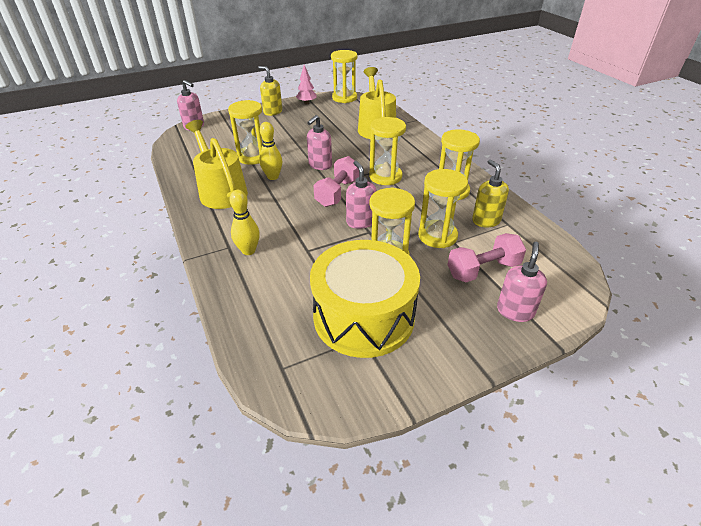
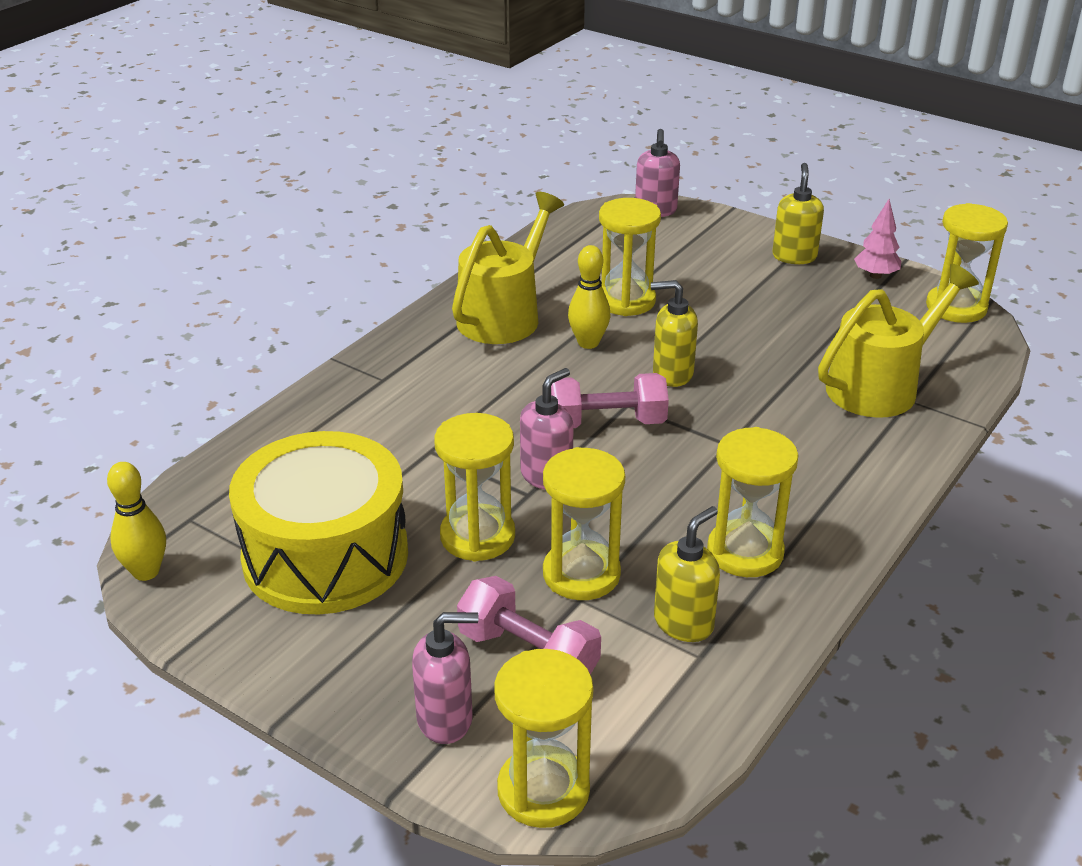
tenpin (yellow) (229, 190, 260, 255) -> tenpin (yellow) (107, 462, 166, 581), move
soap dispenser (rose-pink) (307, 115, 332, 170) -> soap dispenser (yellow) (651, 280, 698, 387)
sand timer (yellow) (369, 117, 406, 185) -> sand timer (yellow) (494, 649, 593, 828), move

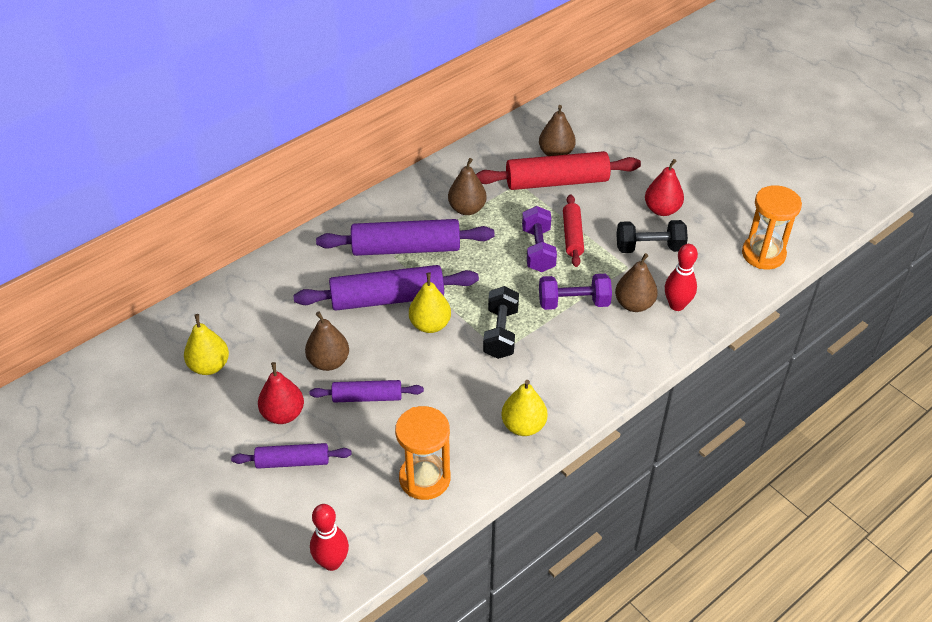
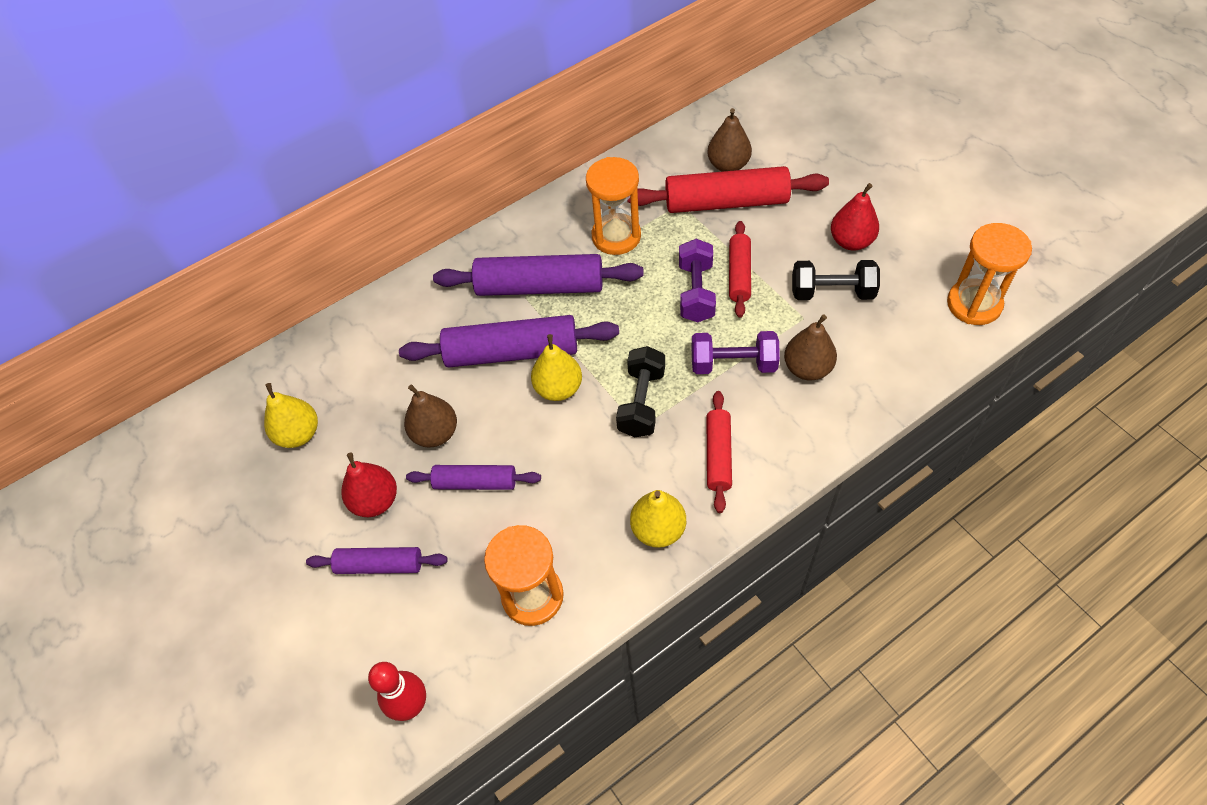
pear (russet) (448, 158, 487, 215) -> sand timer (orange) (586, 157, 641, 255)
tenpin (scarlet) (665, 244, 698, 311) -> none
none -> dough roller (scarlet) (706, 391, 732, 513)

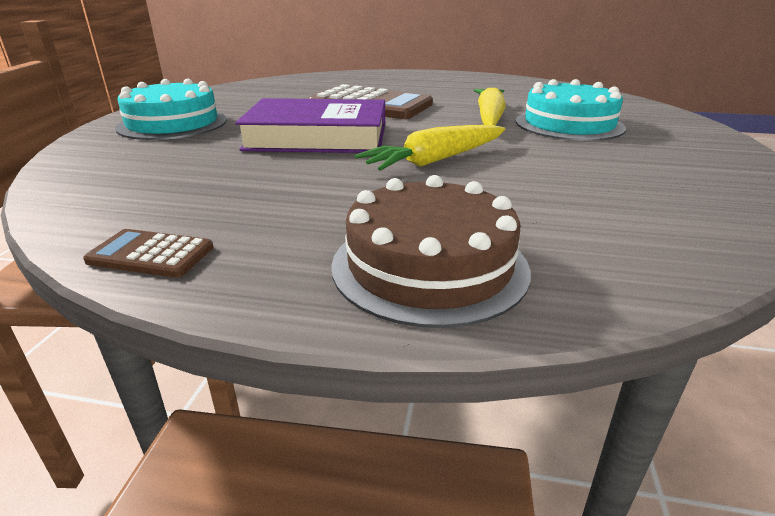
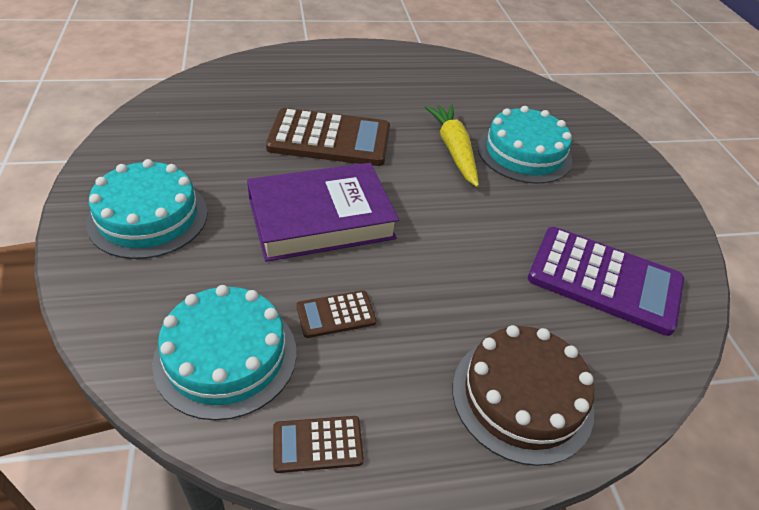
toy carrot (yellow) (354, 125, 505, 171) -> none
none -> layer cake (teal) (152, 285, 297, 420)
none -> pocket calculator (russet) (297, 290, 376, 338)
none -> pocket calculator (royal purple) (528, 227, 684, 336)

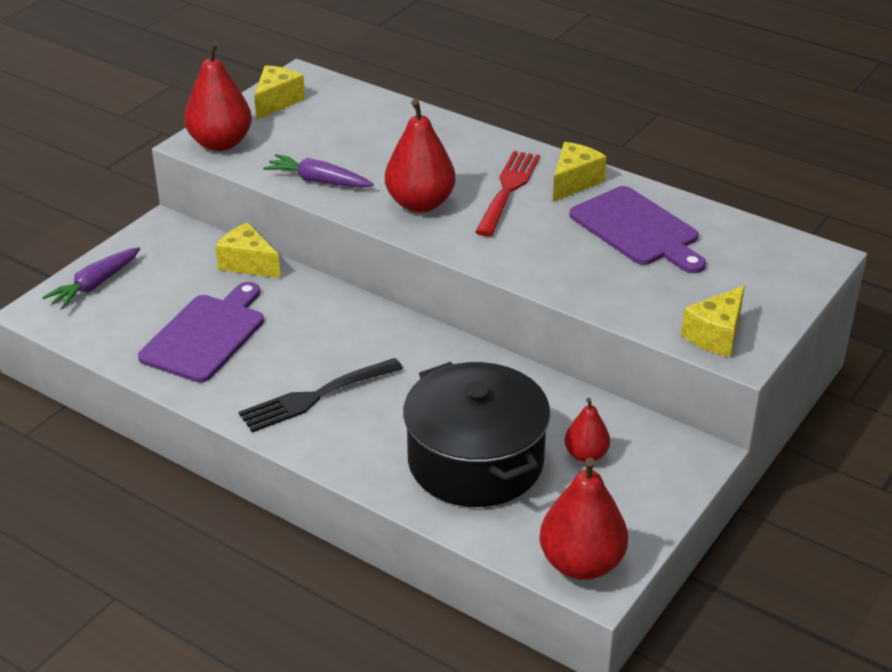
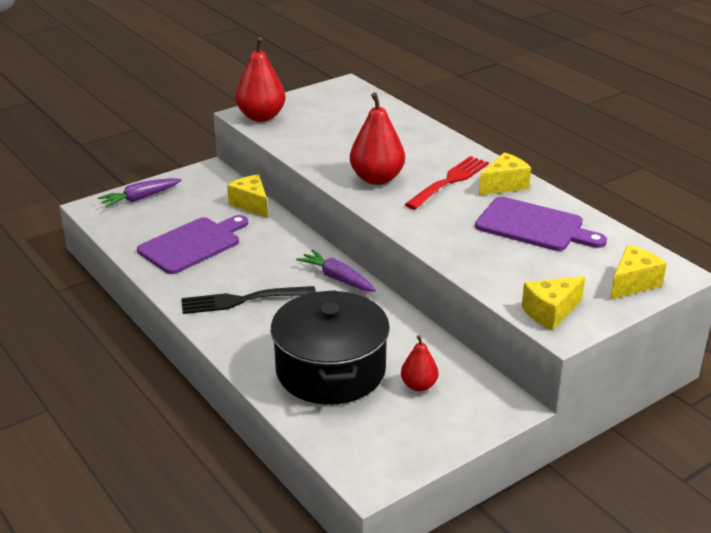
cheese wedge (yellow) (254, 65, 305, 120) -> cheese wedge (yellow) (610, 245, 667, 299), move
toy carrot (royal purple) (263, 154, 374, 188) -> toy carrot (royal purple) (296, 249, 376, 292), move
pear (scarlet) (539, 457, 628, 580) -> none
bread board (royal purple) (570, 186, 706, 273) -> bread board (royal purple) (475, 197, 607, 251), 45 degrees counterclockwise

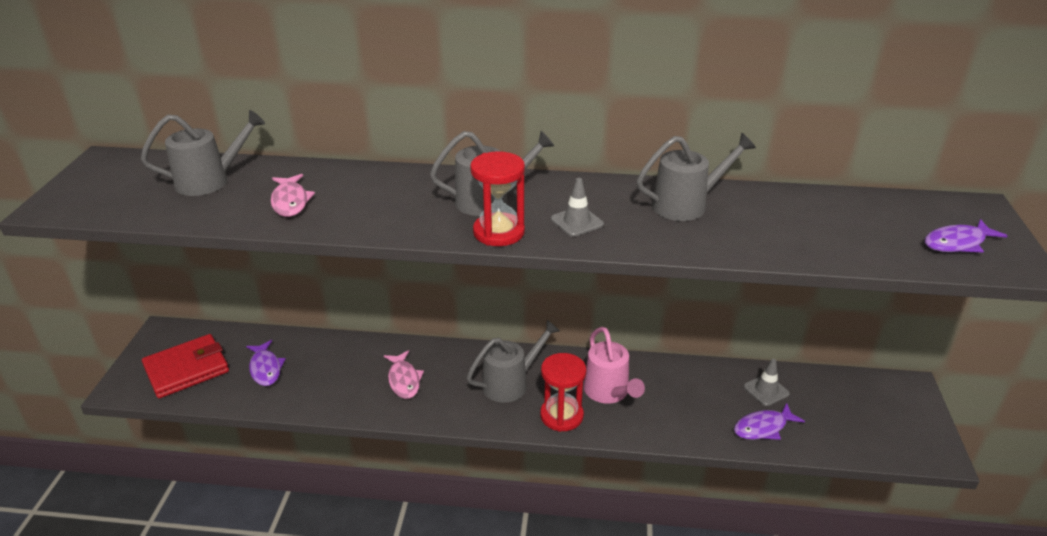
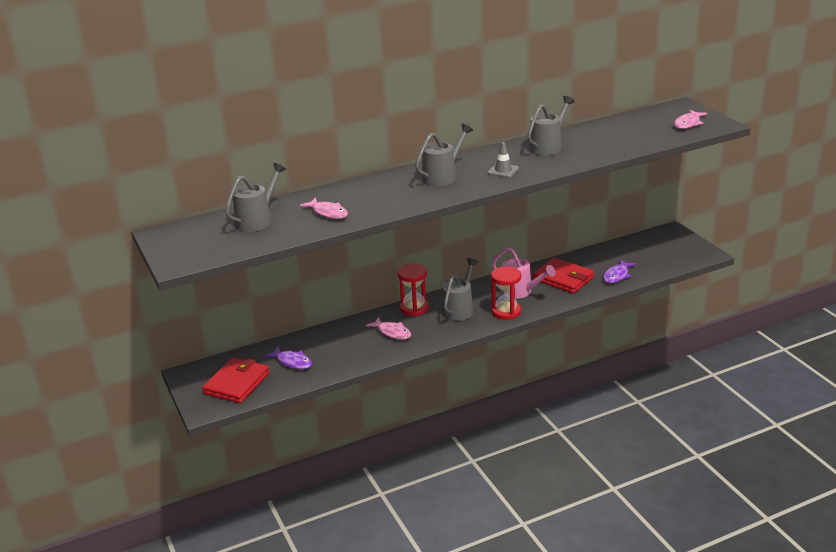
sand timer (scarlet) (470, 151, 525, 246) -> sand timer (scarlet) (397, 264, 429, 316), move
road cone (ash-grey) (744, 359, 790, 406) -> none
toy fish (royal purple) (924, 219, 1007, 253) -> toy fish (rose-pink) (674, 110, 707, 129)
none -> billfold (scarlet) (533, 258, 594, 293)

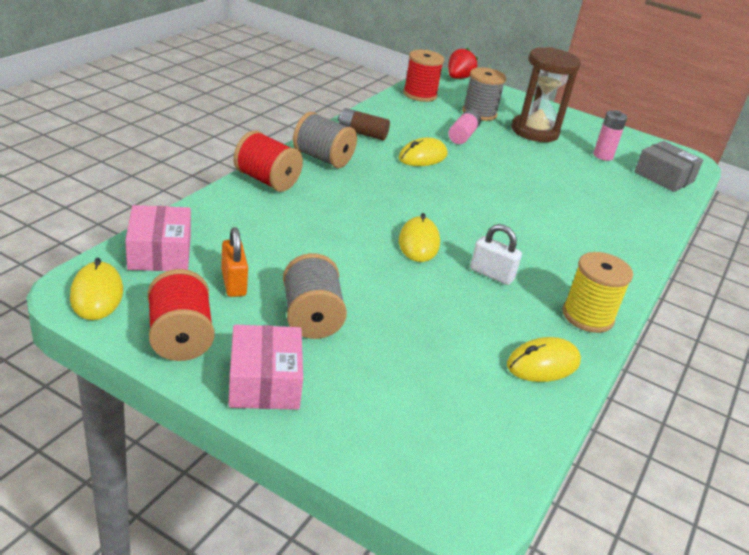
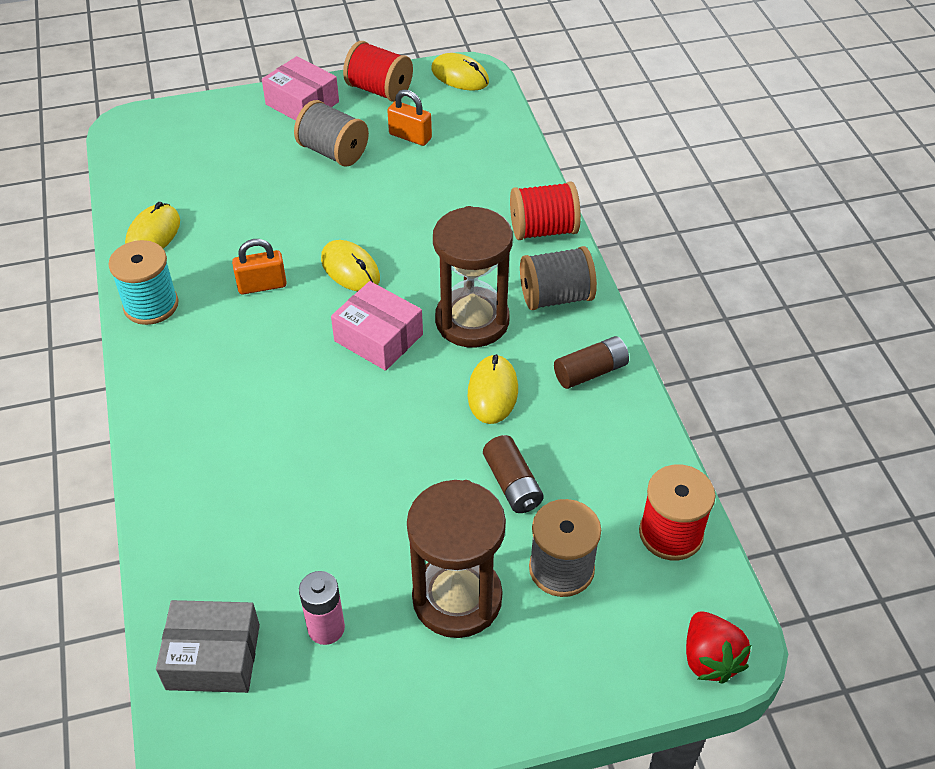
box (rose-pink) (125, 205, 191, 271) -> box (rose-pink) (331, 281, 423, 371), move
AA battery (rose-pink) (448, 109, 481, 144) -> AA battery (russet) (483, 435, 544, 513)
small lock (pure white) (470, 224, 522, 285) -> small lock (orange) (232, 239, 287, 294)
spool (yellow) (563, 252, 633, 333) -> spool (teal) (109, 240, 178, 325)
none -> sand timer (russet) (433, 206, 513, 348)

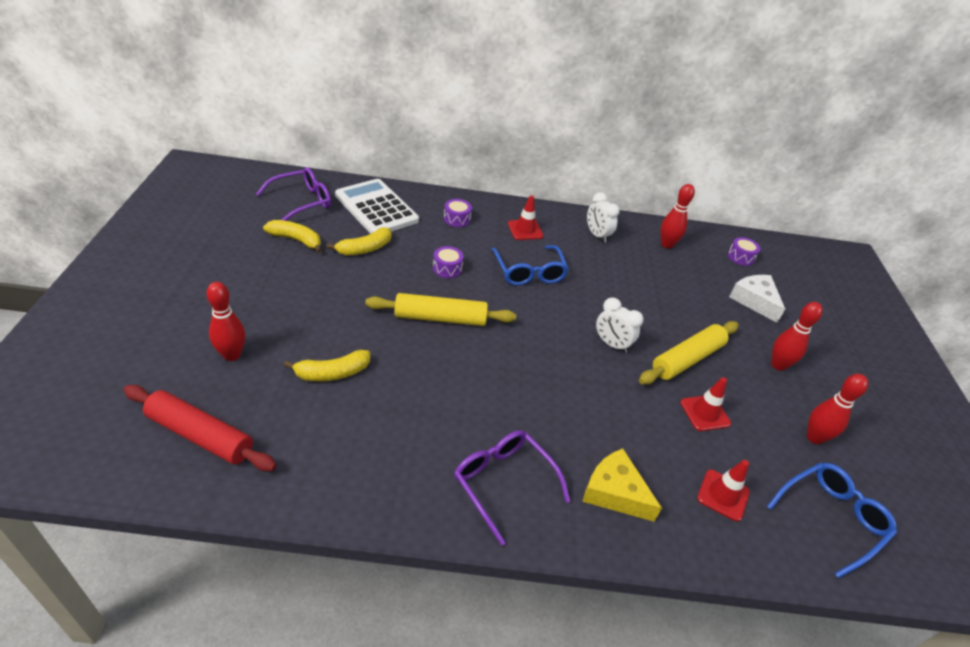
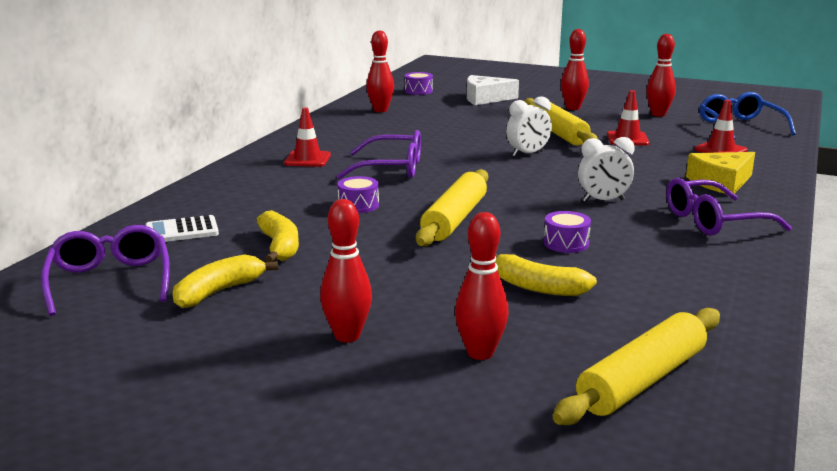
dough roller (scarlet) (124, 385, 277, 471) -> dough roller (yellow) (553, 308, 720, 425)
banana (yellow) (284, 350, 370, 381) -> banana (yellow) (495, 253, 597, 296), 120 degrees clockwise
pocket calculator (pure white) (335, 179, 419, 234) -> pocket calculator (pure white) (145, 215, 219, 242), x0.52
drum (royal purple) (444, 199, 472, 227) -> drum (royal purple) (544, 211, 591, 253), move
eyeglasses (cobalt) (491, 245, 569, 285) -> eyeglasses (royal purple) (336, 130, 421, 179)
bedside clock (pure white) (587, 192, 620, 243) -> bedside clock (pure white) (578, 137, 635, 202), move
none -> tenpin (scarlet) (320, 199, 372, 342)

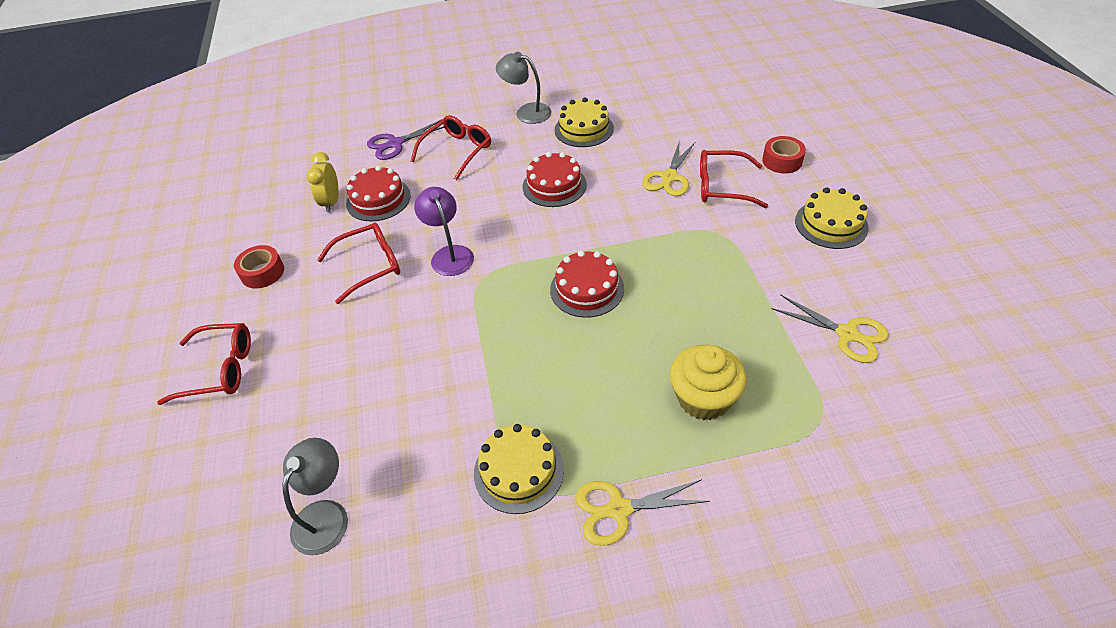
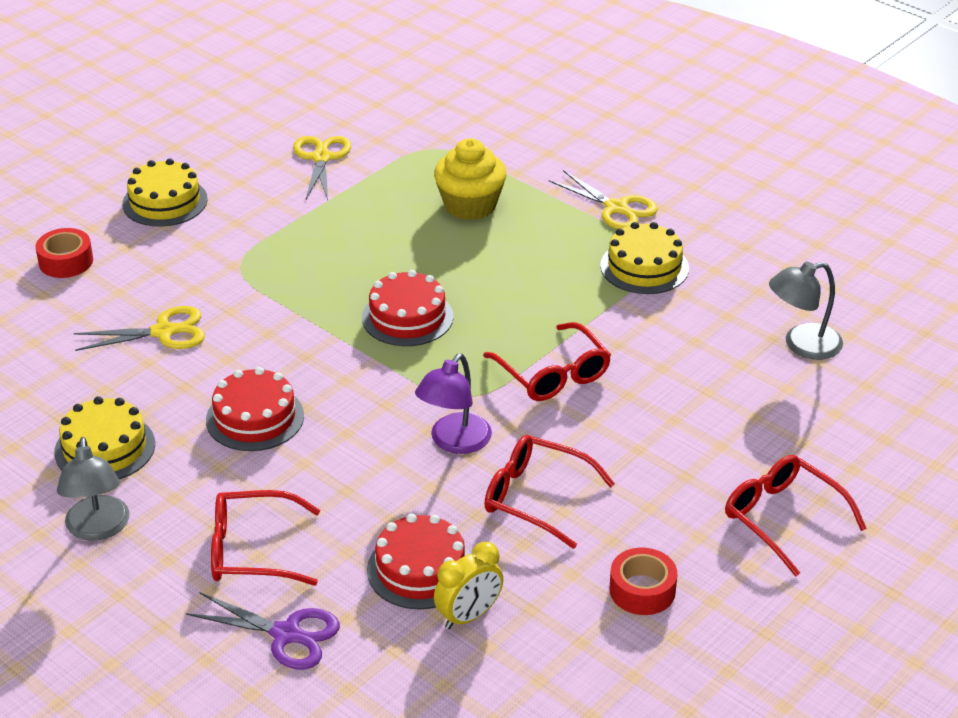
eyeglasses (scarlet) (700, 150, 768, 208) -> eyeglasses (scarlet) (483, 322, 611, 401), move

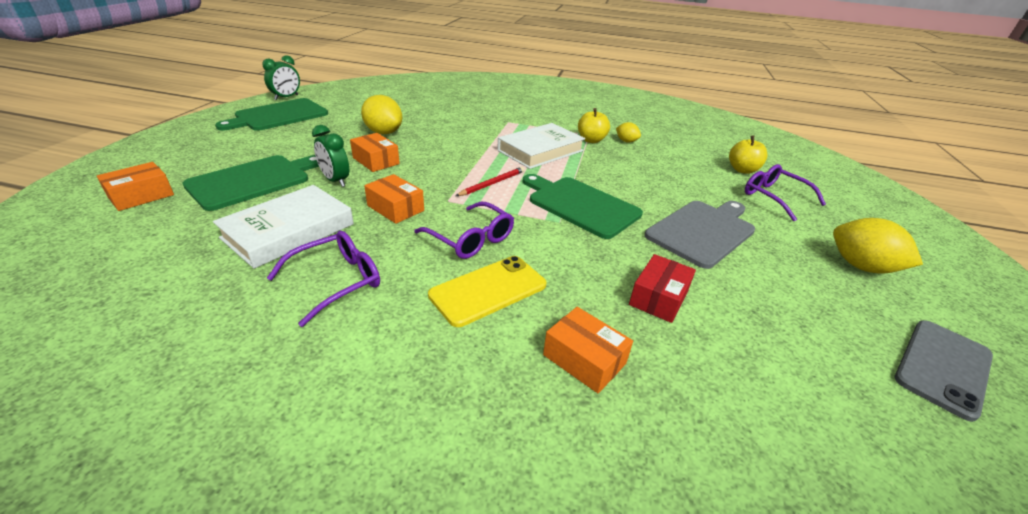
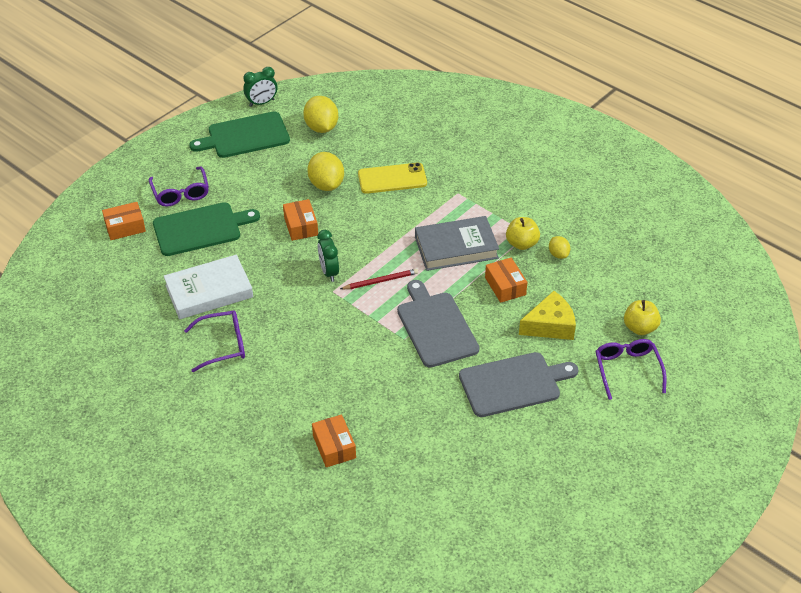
bedside clock (green) (312, 125, 349, 187) -> bedside clock (green) (318, 230, 339, 282), move
box (orange) (364, 174, 424, 224) -> box (orange) (485, 258, 527, 303), move
eyeglasses (royal purple) (414, 202, 514, 259) -> eyeglasses (royal purple) (149, 166, 209, 207), move
mobile phone (yellow) (428, 256, 546, 327) -> mobile phone (yellow) (358, 163, 427, 194), move
hardcover (pure white) (497, 123, 585, 169) -> hardcover (ash-grey) (415, 216, 499, 271)
bread board (green) (523, 174, 643, 239) -> bread board (ash-grey) (397, 280, 479, 368)
box (scarlet) (629, 254, 696, 323) -> none
lemon (yellow) (833, 218, 923, 274) -> lemon (yellow) (303, 96, 338, 133), move
mobile phone (ash-grey) (895, 320, 993, 422) -> none
none -> cheese wedge (yellow) (519, 291, 576, 340)

